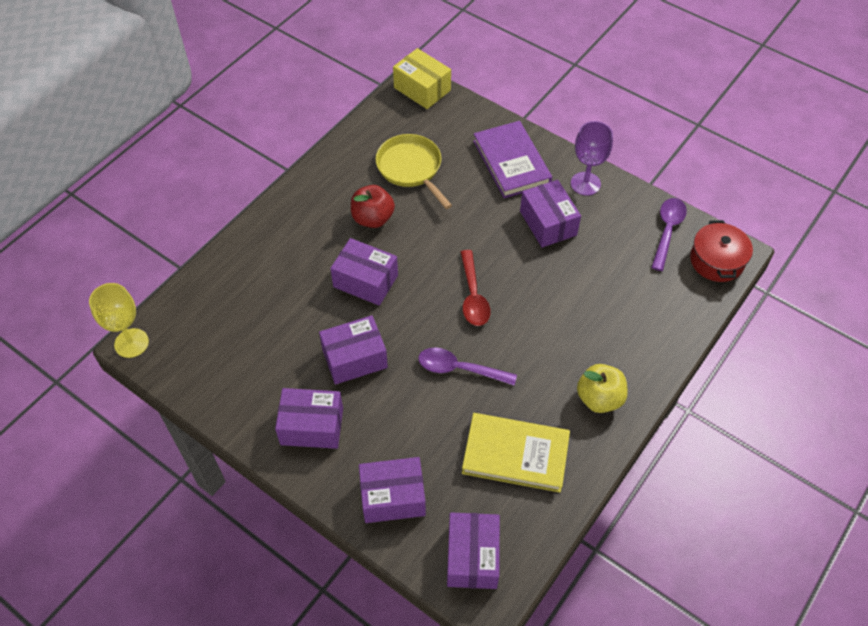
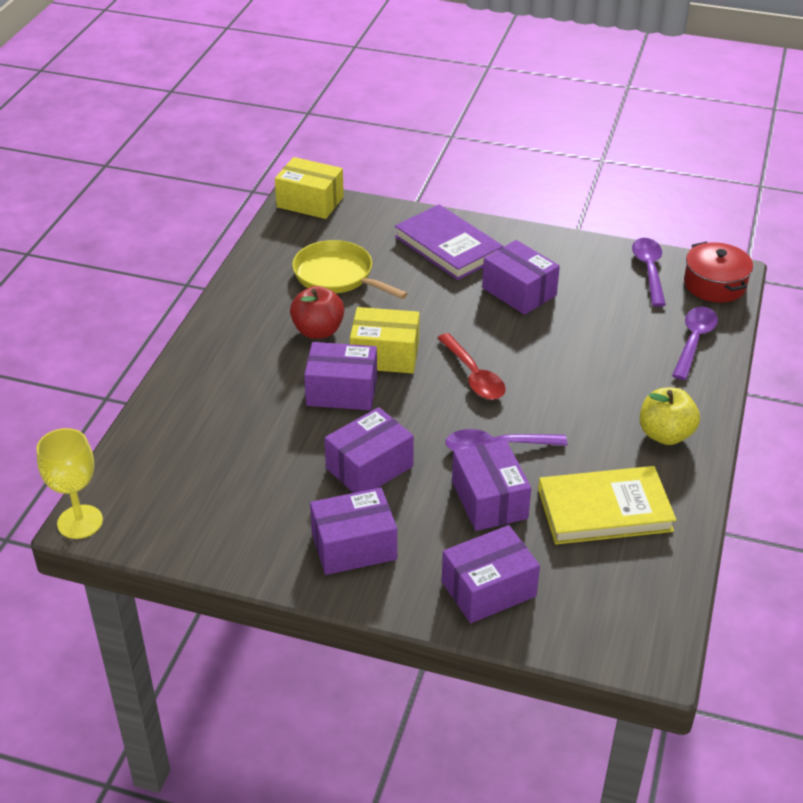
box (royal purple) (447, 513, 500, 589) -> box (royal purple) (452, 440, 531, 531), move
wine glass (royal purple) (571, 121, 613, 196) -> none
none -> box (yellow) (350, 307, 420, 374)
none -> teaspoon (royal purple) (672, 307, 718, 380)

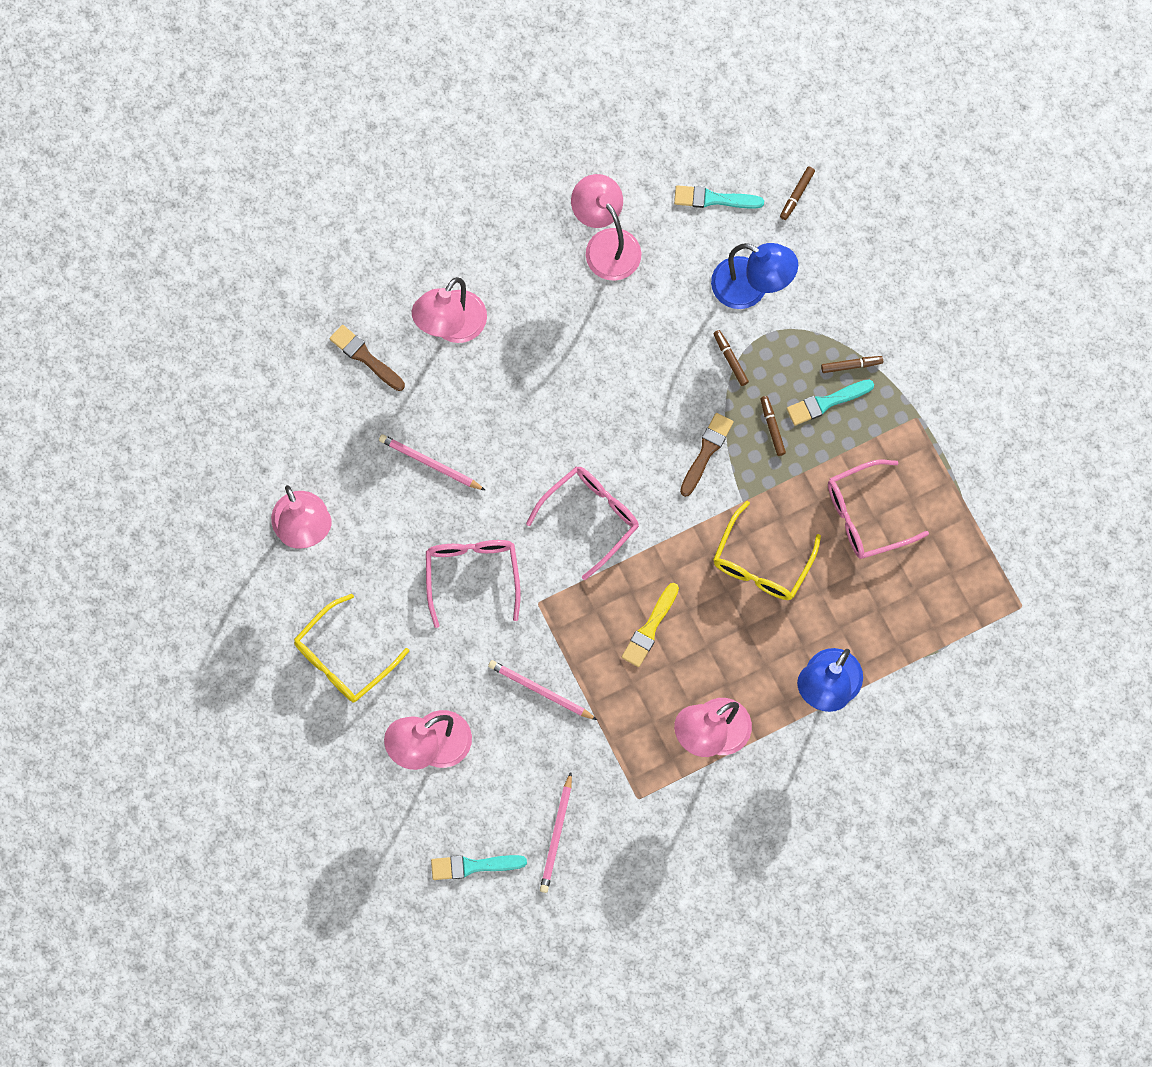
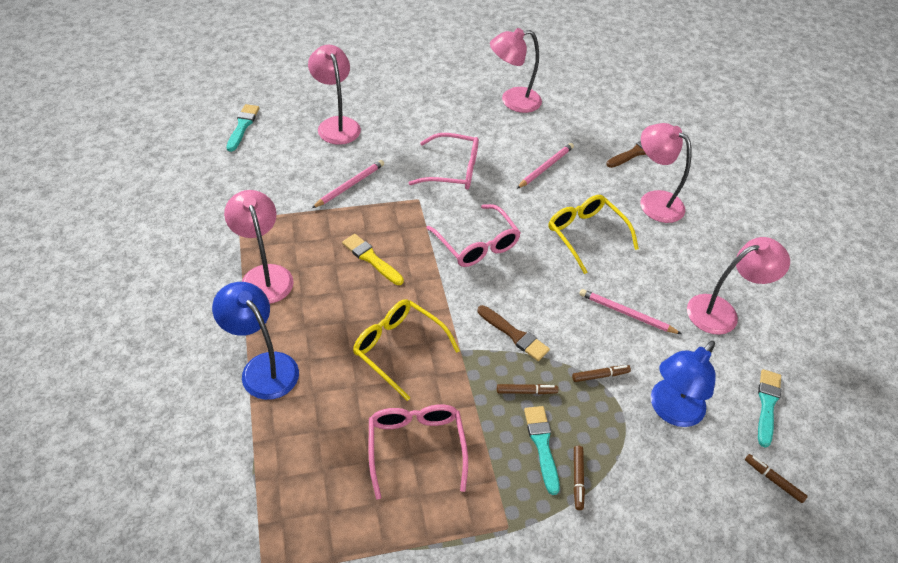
eyeglasses (yellow) (294, 594, 409, 702) -> eyeglasses (yellow) (548, 195, 639, 274), move
wooden pencil (rose-pink) (540, 772, 572, 893) -> wooden pencil (rose-pink) (579, 289, 682, 334), move

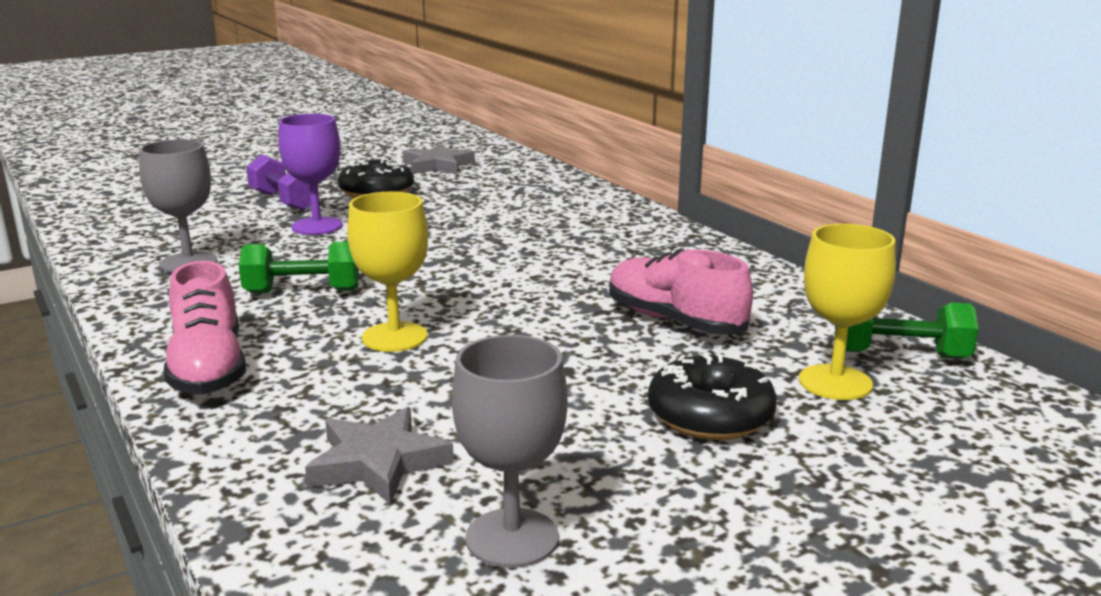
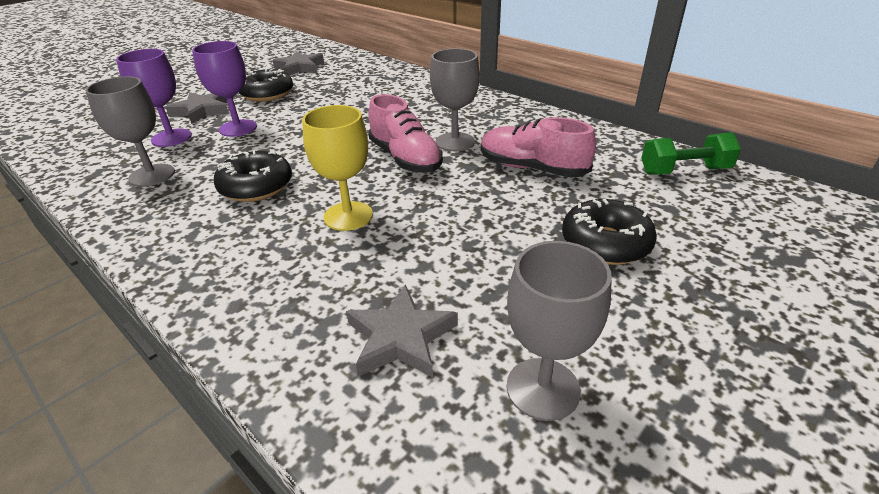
shoe (rose-pink) (163, 261, 246, 395) -> shoe (rose-pink) (368, 94, 443, 173), move
hand weight (green) (239, 241, 359, 293) -> doughnut (jet-black) (214, 150, 292, 202)
hand weight (royal purple) (246, 154, 319, 211) -> five-pointed star (ash-grey) (165, 92, 229, 124)
wine glass (yellow) (799, 224, 896, 400) -> none
none -> wine glass (royal purple) (116, 49, 192, 147)
none -> wine glass (ash-grey) (430, 48, 480, 151)

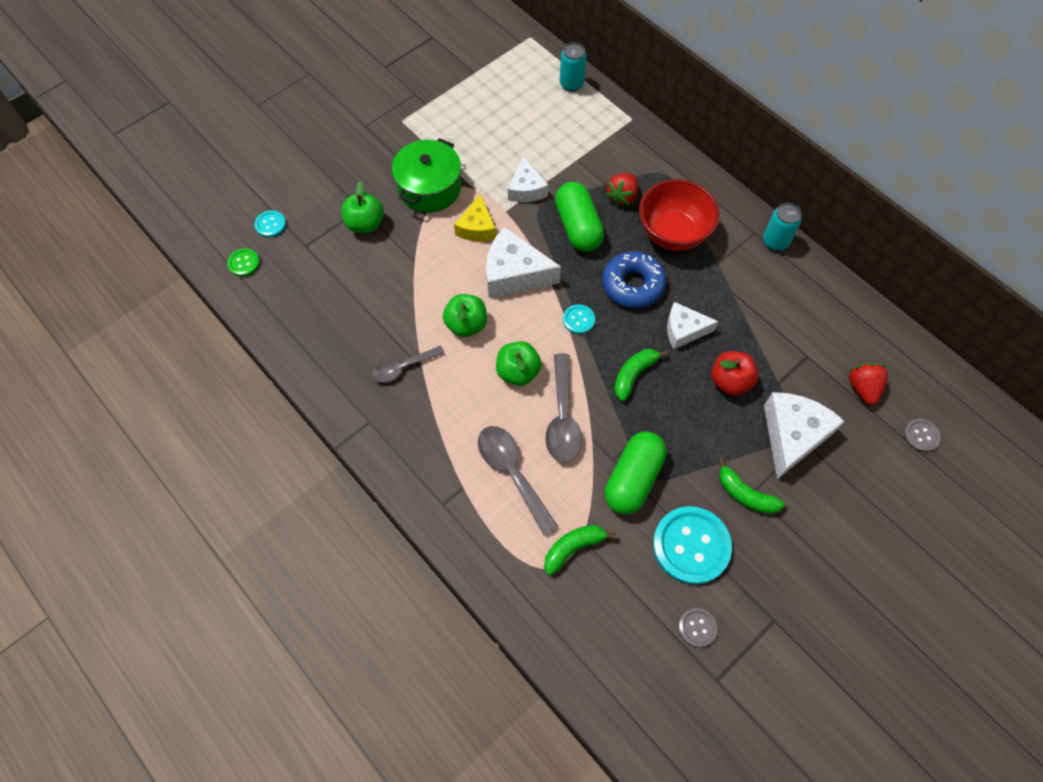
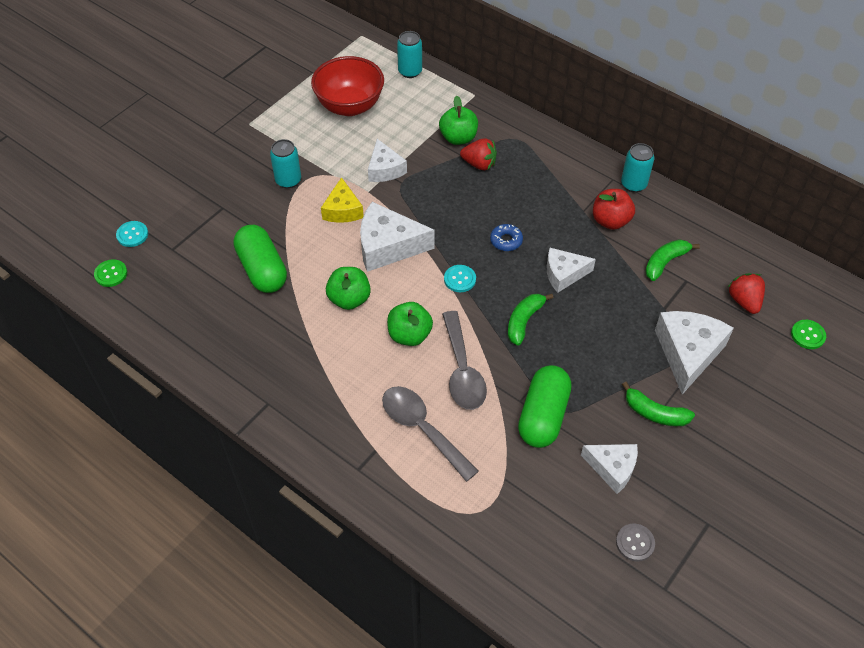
toy apple (green) (341, 182, 384, 233) -> toy apple (green) (439, 95, 478, 145), move
teaspoon (ash-grey) (372, 346, 445, 383) -> none
stockpot (green) (392, 138, 461, 213) -> tin (teal) (270, 139, 301, 188)
banana (green) (544, 525, 616, 575) -> banana (green) (645, 239, 700, 281), move
pill (green) (555, 182, 604, 252) -> pill (green) (234, 225, 287, 293), move
doughnut (cobalt) (602, 251, 666, 309) -> doughnut (cobalt) (490, 224, 523, 251), x0.52
toy strawberry (scarlet) (605, 173, 638, 206) -> toy strawberry (scarlet) (460, 138, 497, 170), 90 degrees counterclockwise
bowl (scarlet) (639, 179, 720, 251) -> bowl (scarlet) (311, 56, 384, 116), move
sewing button (teal) (653, 506, 732, 585) -> cheese wedge (pure white) (581, 444, 638, 494)
toy apple (scarlet) (711, 351, 759, 396) -> toy apple (scarlet) (593, 189, 635, 230), move
sewing button (ash-grey) (904, 419, 941, 452) -> sewing button (green) (791, 320, 826, 349)

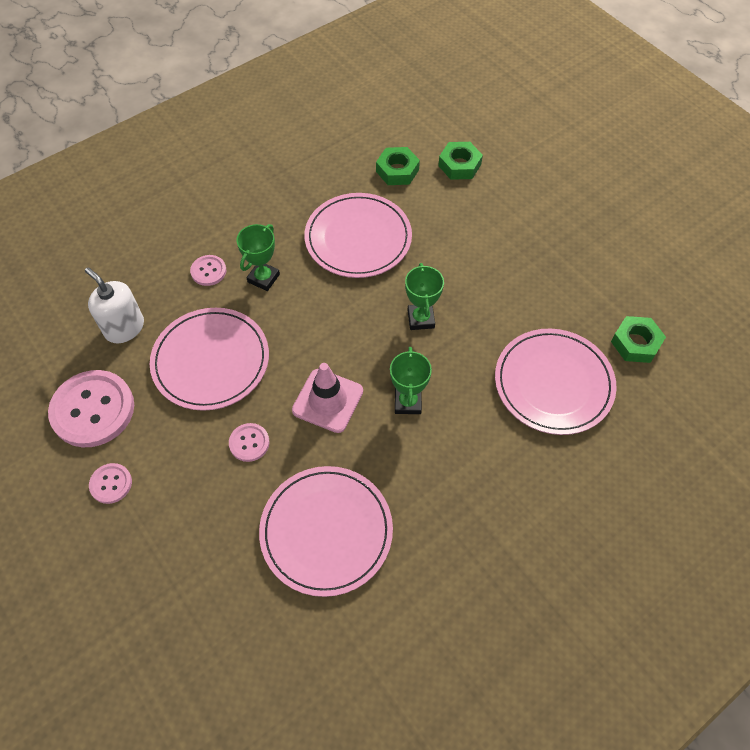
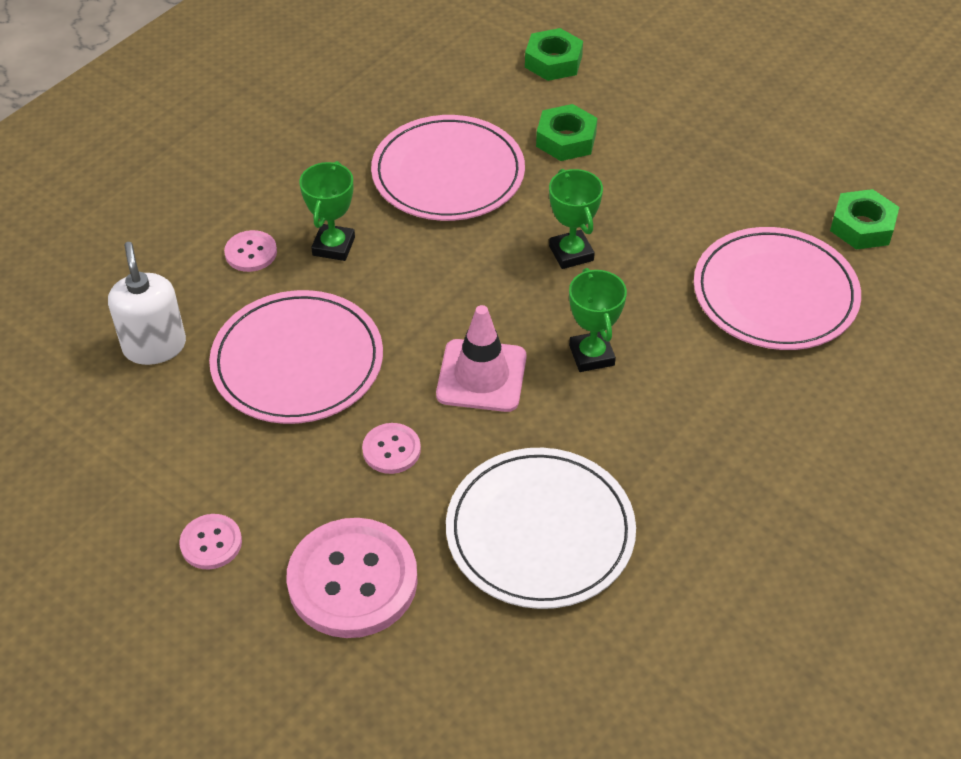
sewing button (rose-pink) (48, 370, 134, 447) -> sewing button (rose-pink) (286, 518, 418, 638), move
soap dispenser (pure white) (85, 268, 144, 343) -> soap dispenser (pure white) (108, 242, 186, 365), 45 degrees clockwise
plate (rose-pink) (259, 466, 393, 597) -> plate (pure white) (446, 448, 636, 609)
nut (green) (376, 147, 420, 185) -> nut (green) (536, 104, 597, 161), move

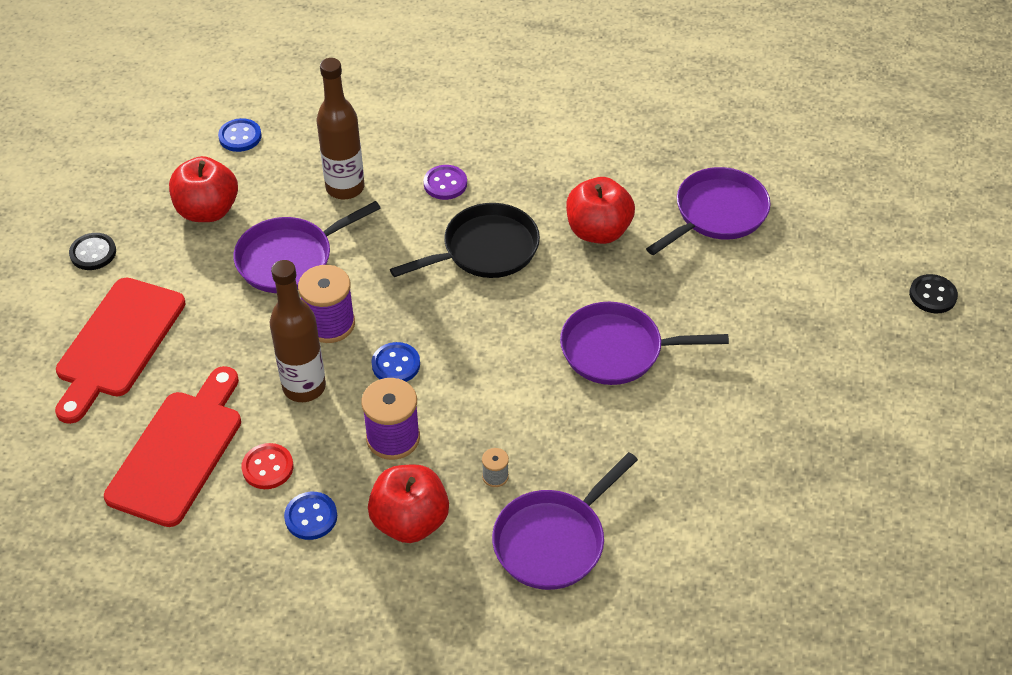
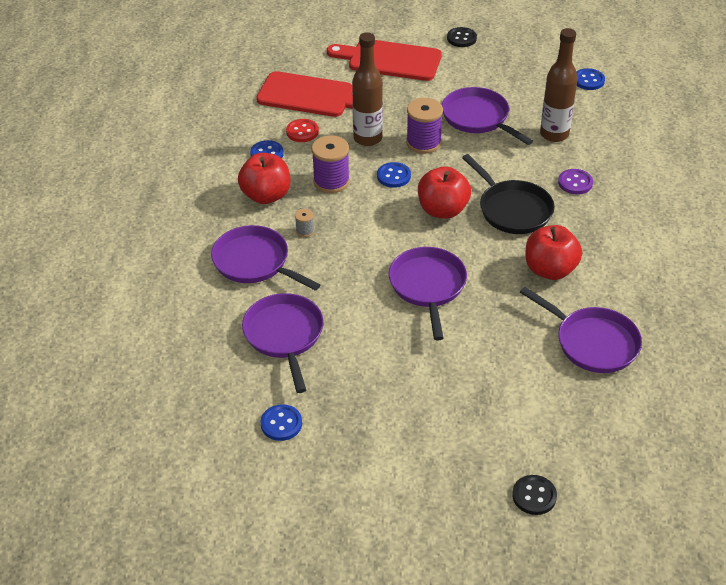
toy apple (scarlet) (169, 156, 238, 222) -> toy apple (scarlet) (418, 166, 471, 219), move
none -> skillet (royal purple) (242, 293, 324, 393)
none -> sewing button (cobalt) (261, 404, 302, 441)

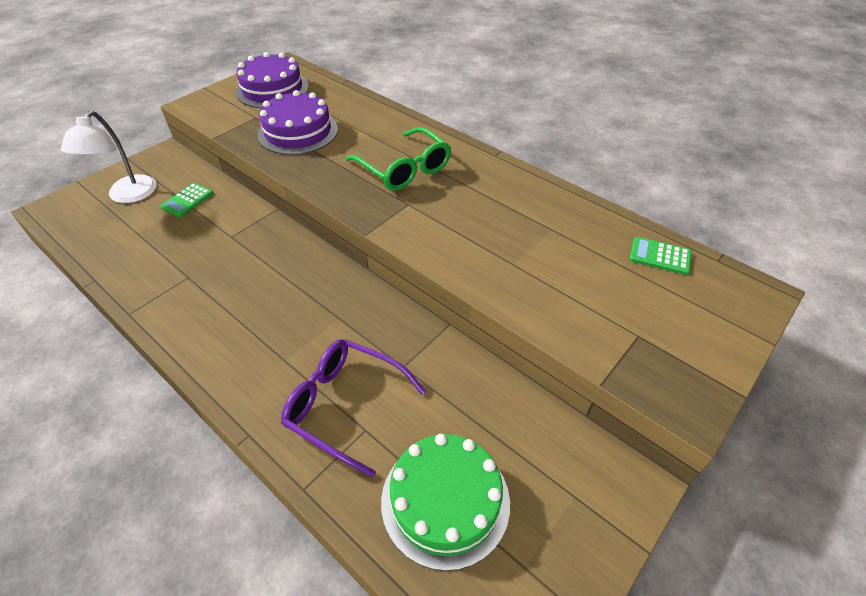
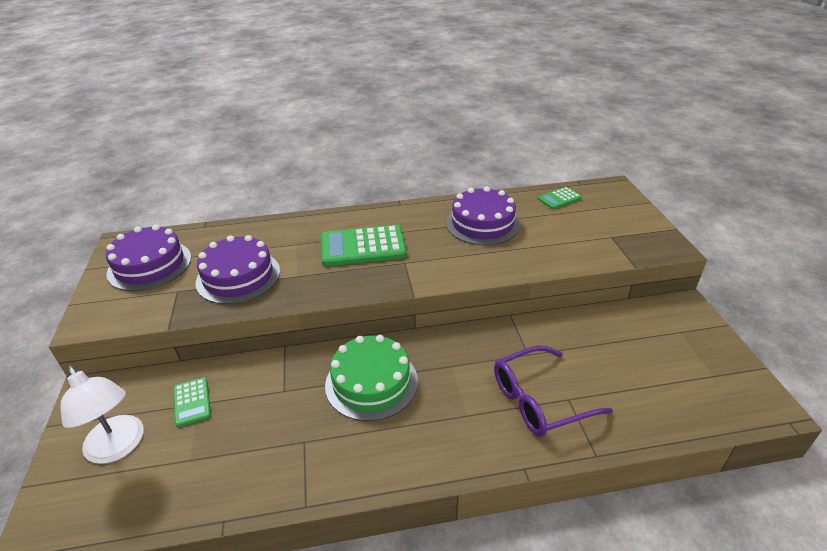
eyeglasses (green) (346, 127, 451, 191) -> pocket calculator (green) (321, 225, 407, 266)
layer cake (green) (381, 434, 510, 571) -> layer cake (green) (325, 335, 418, 421), move
none -> layer cake (royal purple) (446, 186, 520, 245)

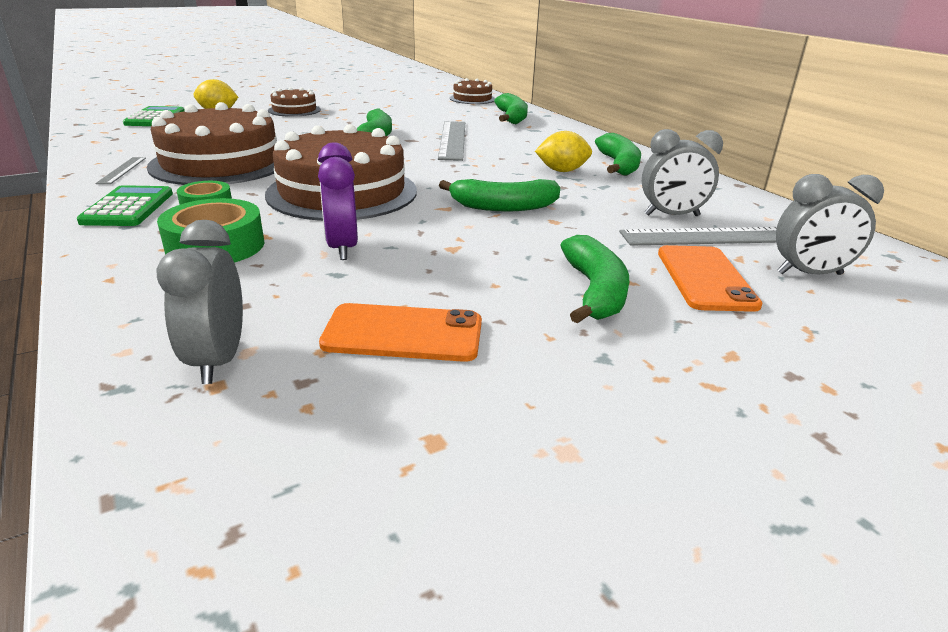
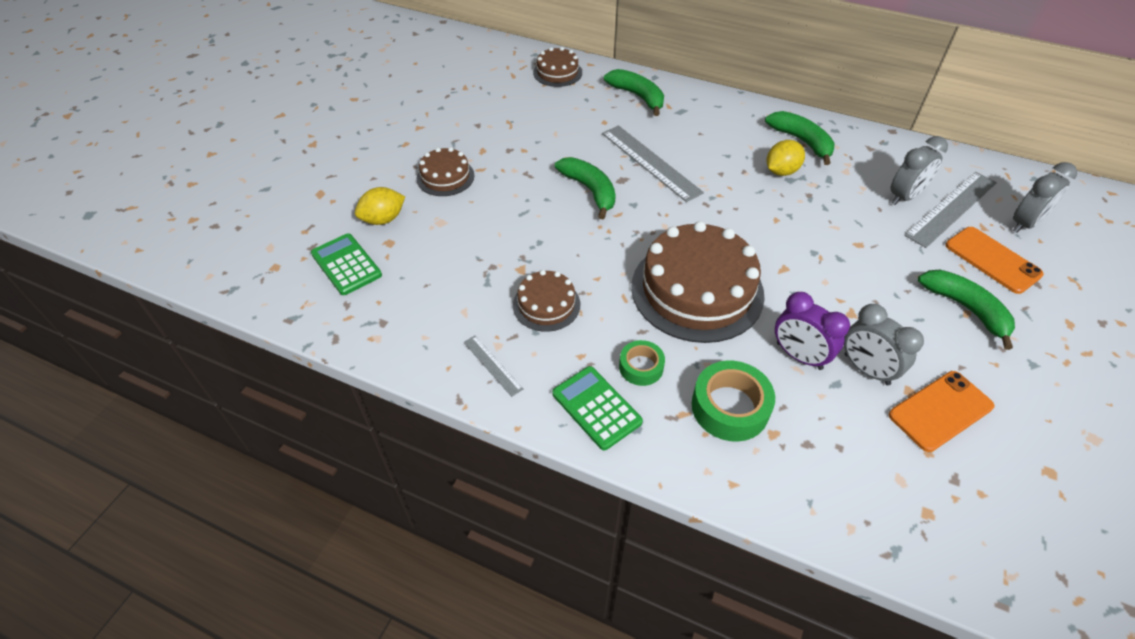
layer cake (russet) (147, 102, 277, 185) -> layer cake (russet) (513, 270, 580, 332), x0.50
bedside clock (ash-grey) (156, 220, 243, 384) -> bedside clock (ash-grey) (844, 304, 924, 385), move
banana (green) (439, 179, 560, 212) -> none

